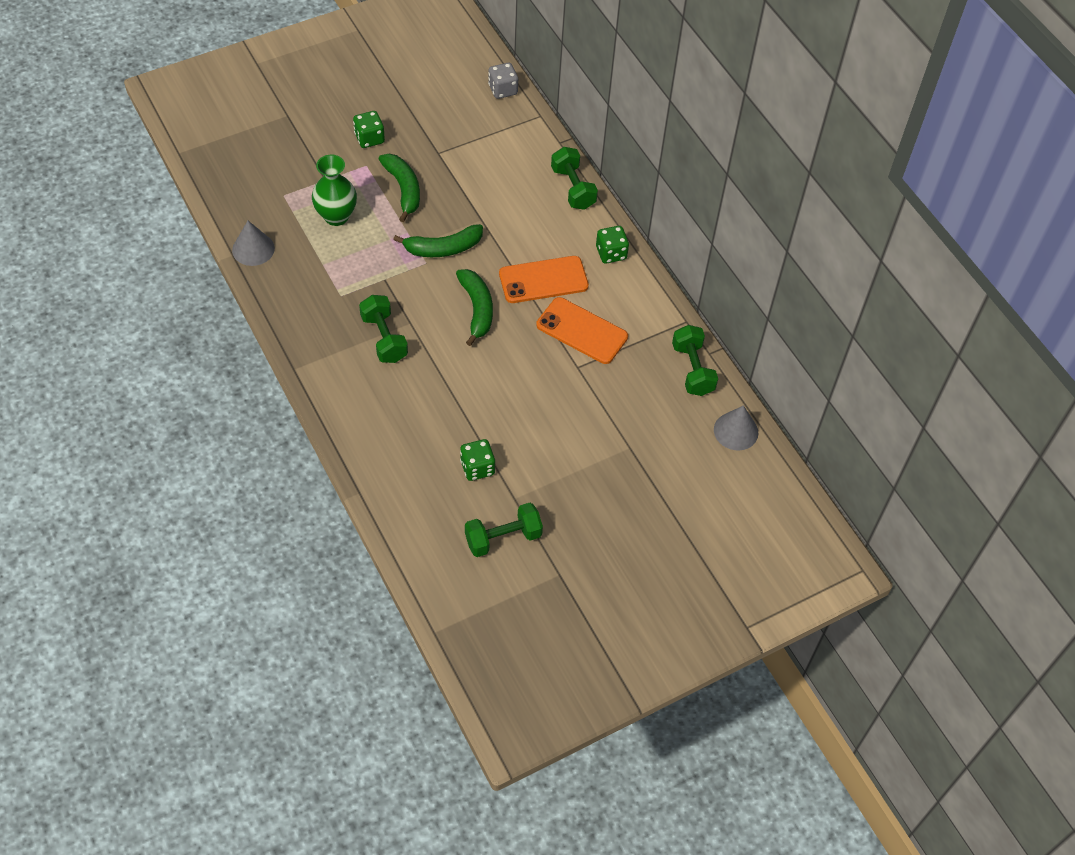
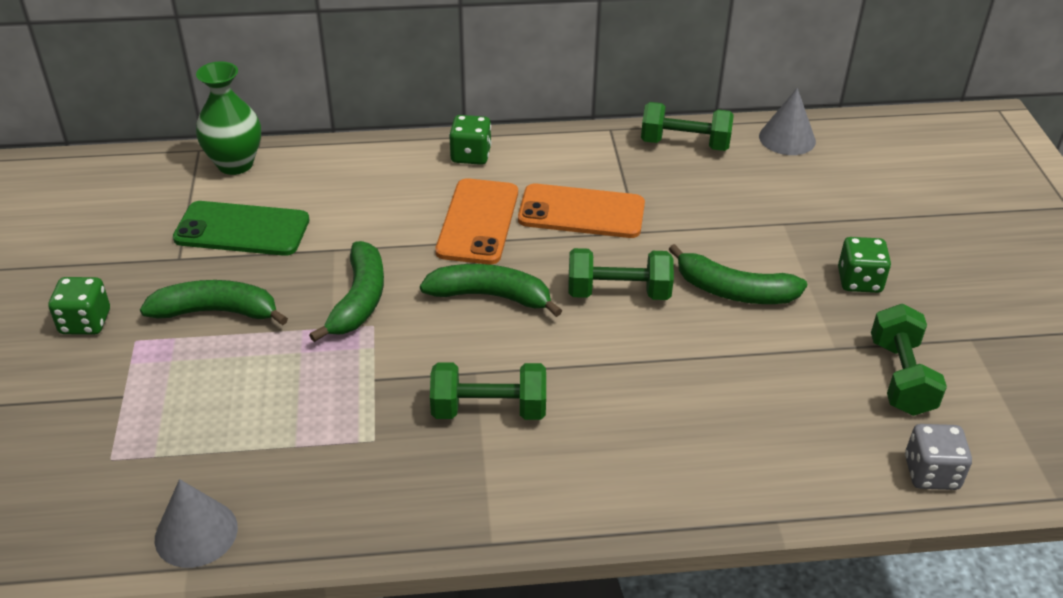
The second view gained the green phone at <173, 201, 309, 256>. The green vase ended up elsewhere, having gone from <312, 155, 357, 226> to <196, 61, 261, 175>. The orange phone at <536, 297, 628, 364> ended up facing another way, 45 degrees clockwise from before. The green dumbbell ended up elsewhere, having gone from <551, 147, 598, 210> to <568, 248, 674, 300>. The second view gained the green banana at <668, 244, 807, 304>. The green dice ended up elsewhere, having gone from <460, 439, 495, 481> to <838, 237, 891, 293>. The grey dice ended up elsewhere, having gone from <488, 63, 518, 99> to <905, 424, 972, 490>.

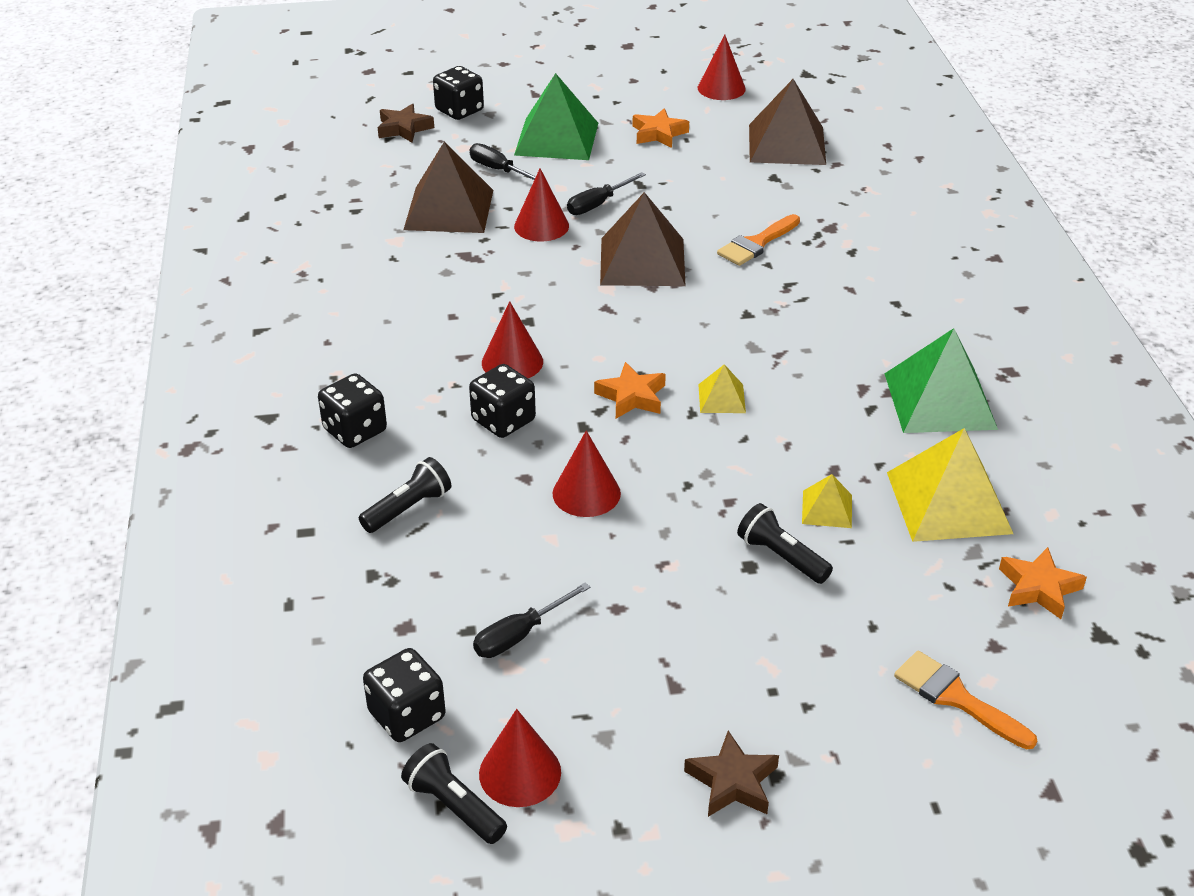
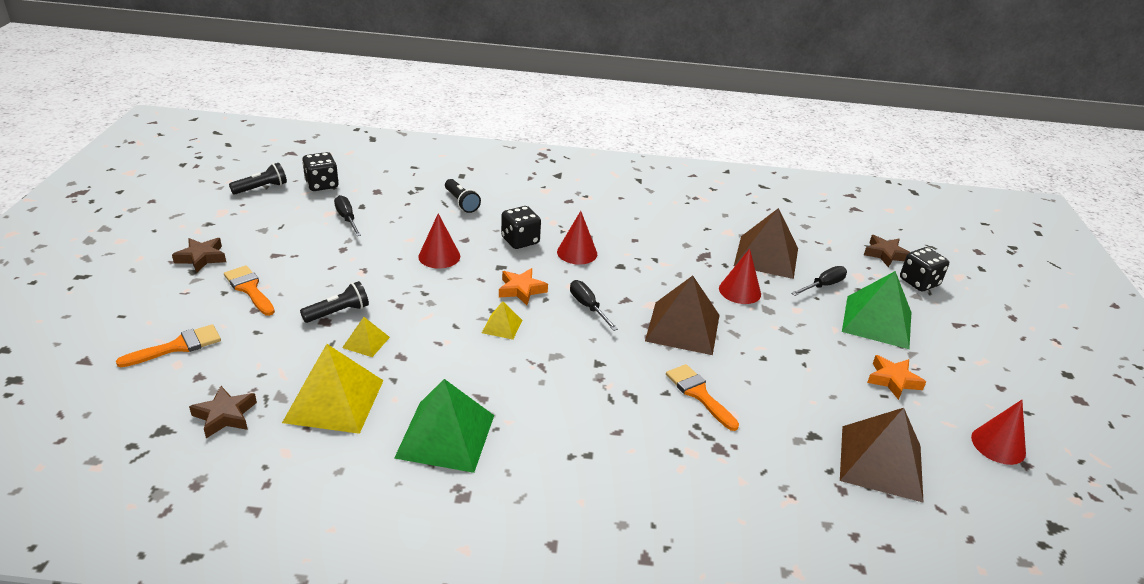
What was the orange star at <999, 547, 1087, 619> turned into the brown star at <189, 386, 257, 438>. The second view gained the orange brush at <224, 265, 275, 316>. The black screwdriver ended up elsewhere, having gone from <567, 172, 646, 215> to <570, 280, 618, 331>. The second view lost the black dice at <318, 373, 387, 448>. The second view lost the red cone at <479, 709, 561, 807>.

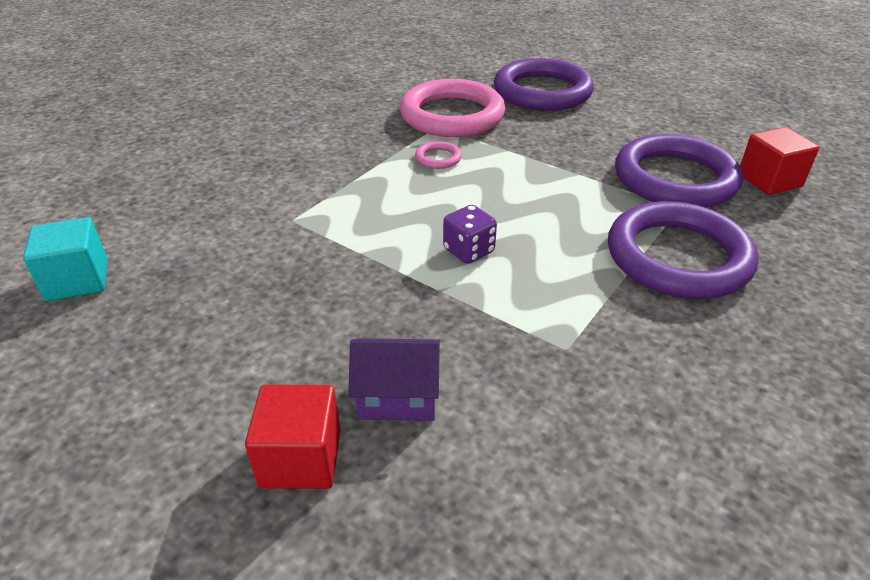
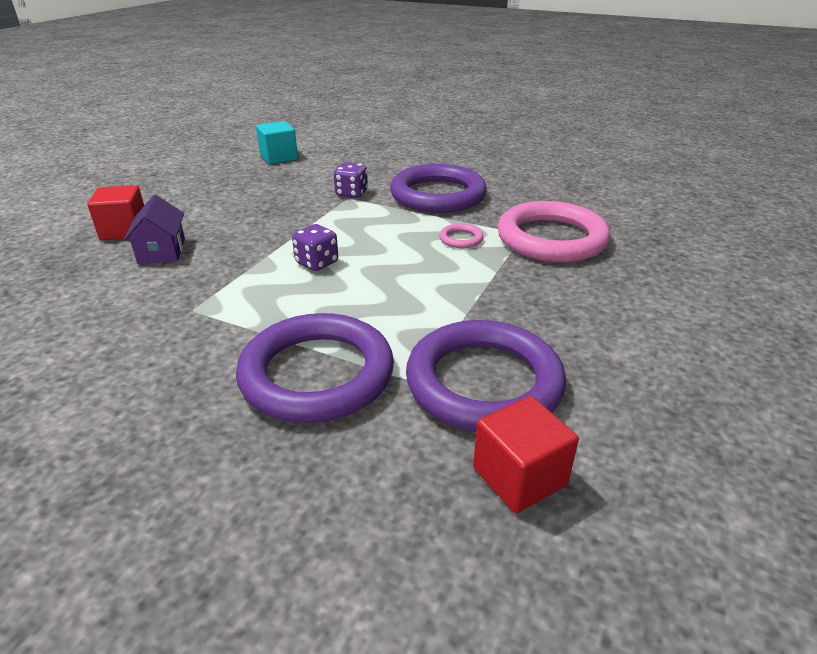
The second view gained the purple dice at <334, 162, 368, 198>. The purple ring ended up elsewhere, having gone from <494, 58, 594, 111> to <390, 164, 487, 213>.

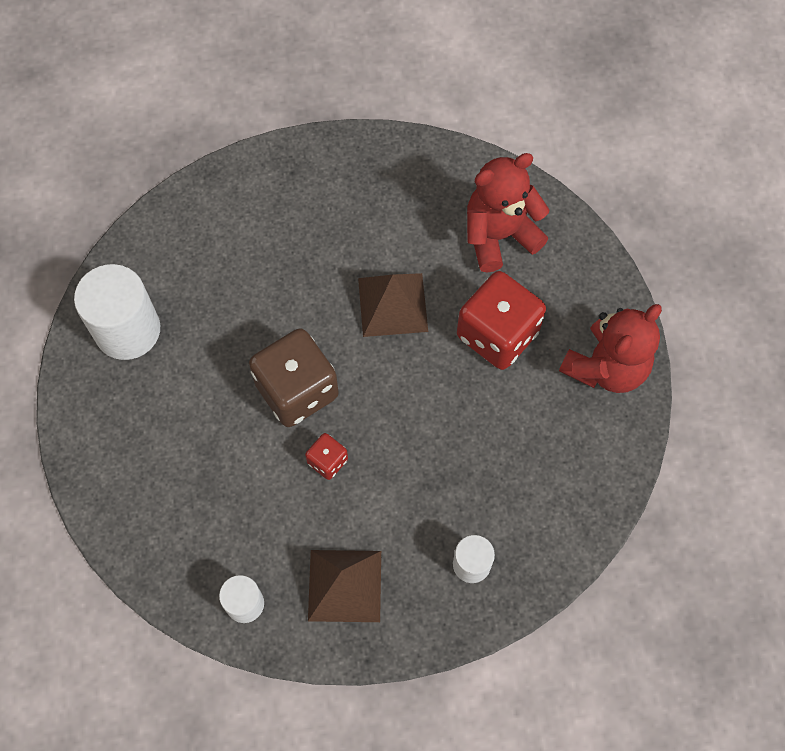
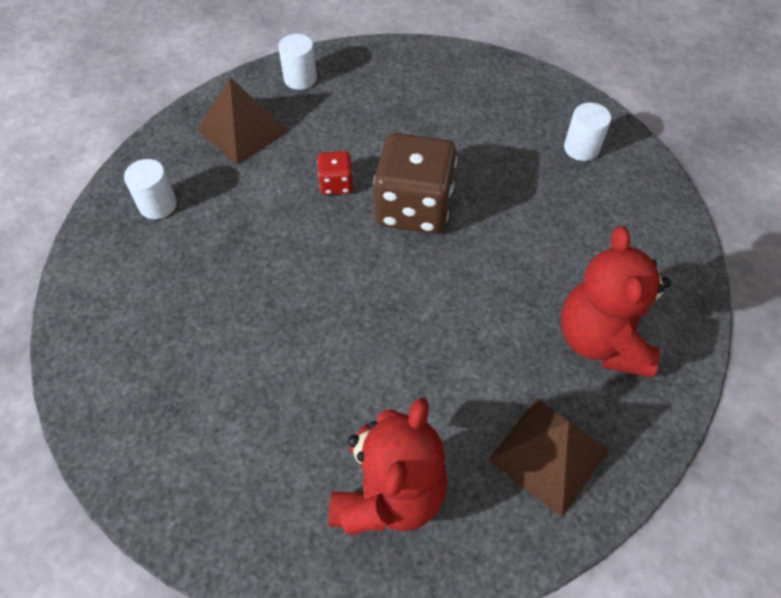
The brown pyramid ended up elsewhere, having gone from <358, 273, 428, 337> to <488, 398, 609, 517>. The red teddy bear ended up elsewhere, having gone from <559, 304, 662, 393> to <561, 226, 671, 377>. The size of the white cylinder at <74, 264, 160, 360> changed by a factor of 0.53. The second view lost the red dice at <457, 271, 546, 370>.

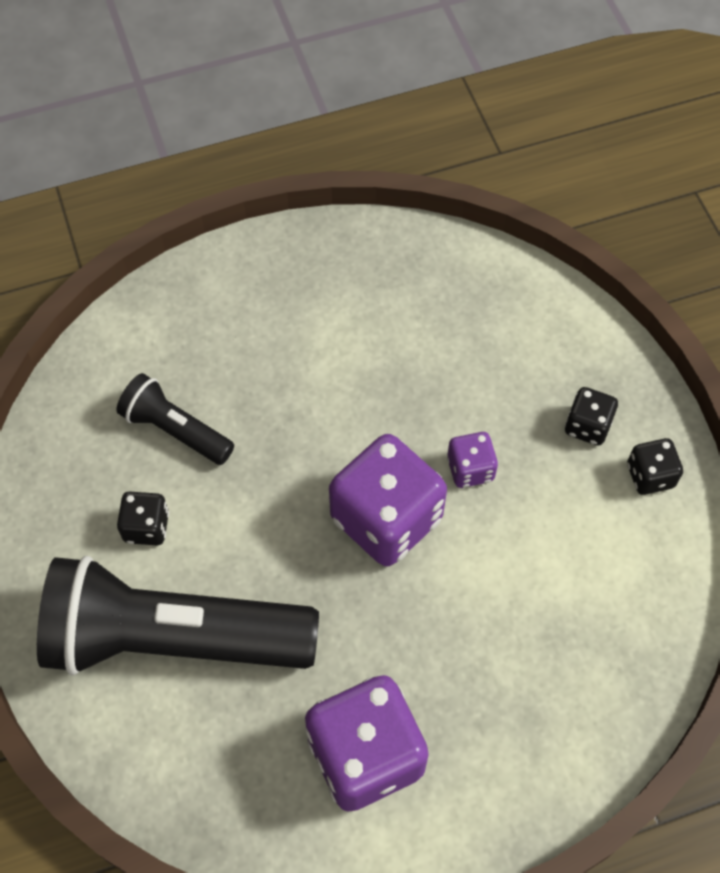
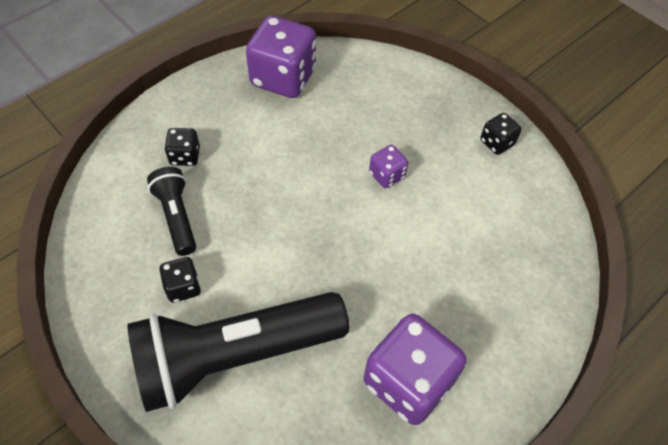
The black flashlight at <116, 373, 234, 465> ended up facing another way, 60 degrees clockwise from before. The black dice ended up elsewhere, having gone from <565, 387, 618, 445> to <164, 128, 200, 166>. The purple dice ended up elsewhere, having gone from <329, 434, 447, 566> to <246, 16, 316, 98>.

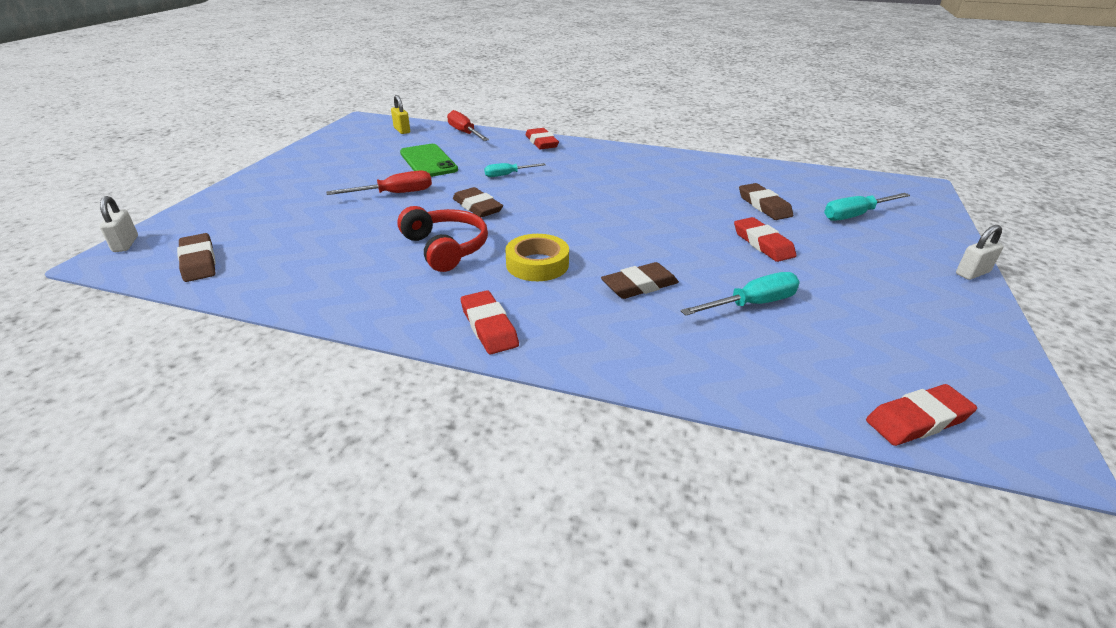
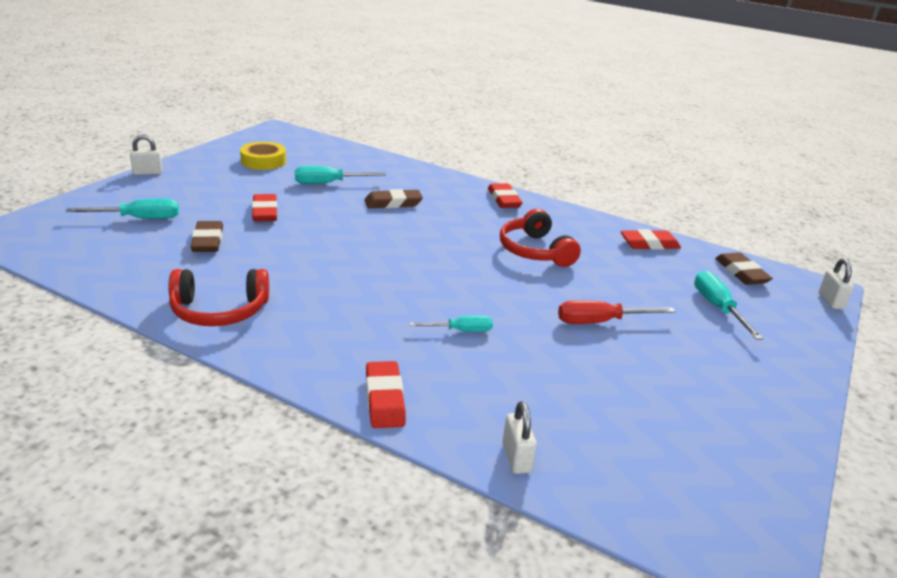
The second view gained the red headphones at <168, 269, 269, 326>. The yellow tape ended up elsewhere, having gone from <505, 234, 569, 281> to <240, 142, 286, 170>. Where the red screwdriver stood at <447, 110, 489, 141>, the white padlock came to stand at <502, 401, 537, 474>. The red eraser ended up elsewhere, having gone from <866, 384, 977, 446> to <621, 229, 681, 250>. The second view gained the turquoise screwdriver at <694, 270, 763, 340>. The second view lost the yellow padlock at <391, 95, 410, 134>. The second view lost the green phone at <400, 144, 458, 177>. The second view lost the brown eraser at <453, 187, 503, 217>.

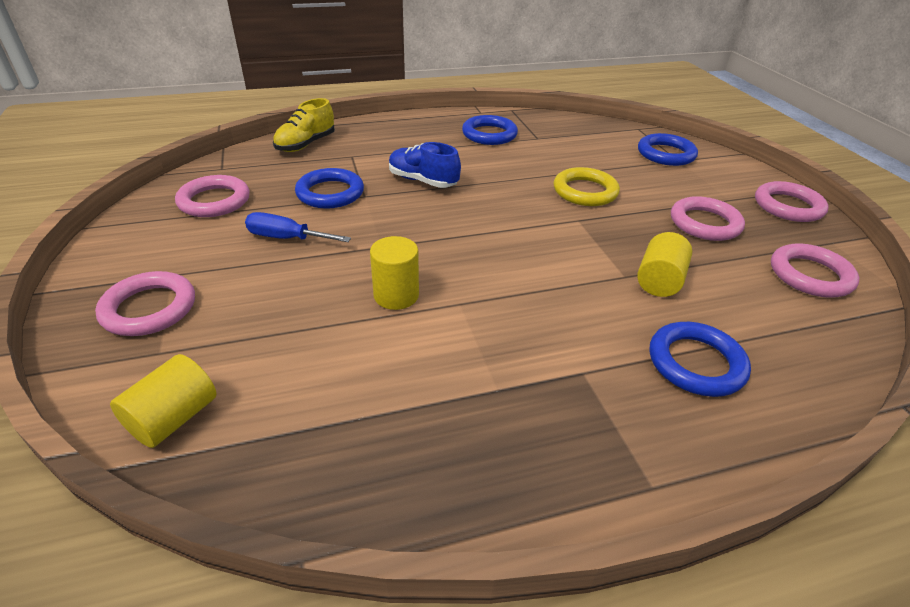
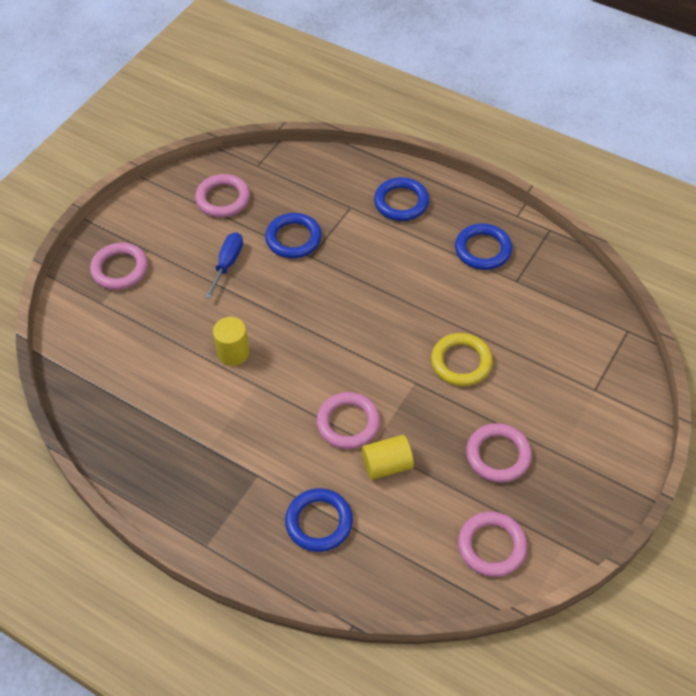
The blue screwdriver at <245, 212, 351, 242> ended up facing another way, 45 degrees clockwise from before. The pink ring ended up elsewhere, having gone from <755, 181, 829, 222> to <316, 392, 380, 449>. The blue ring ended up elsewhere, having gone from <638, 133, 698, 166> to <374, 177, 429, 221>. The second view lost the yellow cylinder at <110, 354, 217, 448>. The second view lost the yellow shoe at <273, 98, 335, 152>. The second view lost the blue shoe at <389, 142, 461, 188>.

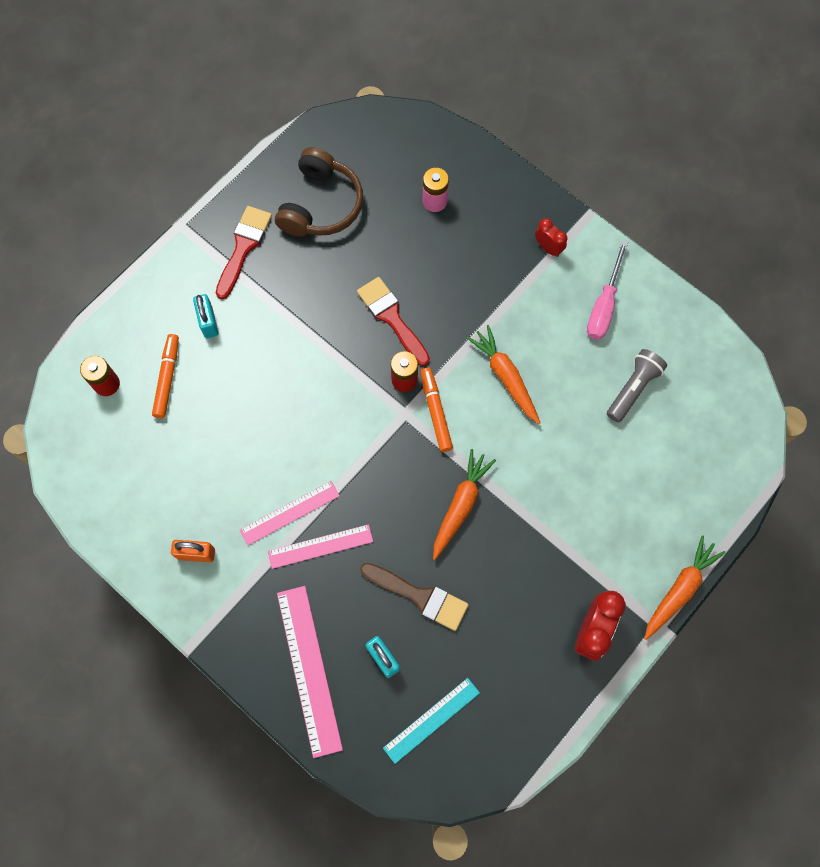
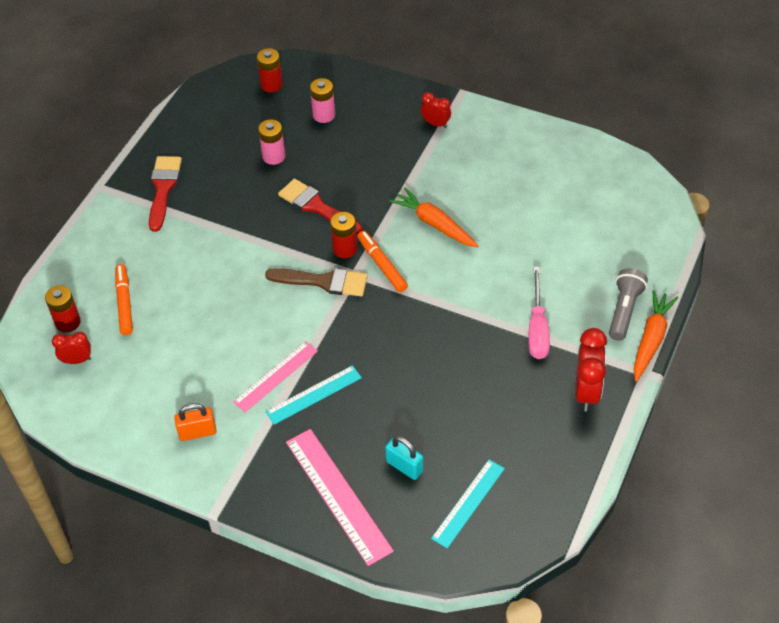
The second view gained the red clock at <52, 332, 91, 364>. The second view gained the red battery at <257, 48, 283, 93>. The second view gained the pink battery at <258, 119, 286, 165>. The brown brush ended up elsewhere, having gone from <360, 563, 469, 631> to <265, 268, 368, 296>. What was the pink ruler at <268, 524, 373, 569> turned into the turquoise ruler at <265, 365, 362, 425>. The pink screwdriver ended up elsewhere, having gone from <587, 240, 628, 340> to <528, 267, 550, 359>. The grey flashlight ended up elsewhere, having gone from <607, 349, 667, 422> to <609, 268, 648, 341>. The second view lost the turquoise padlock at <193, 294, 218, 338>. The second view lost the brown headphones at <275, 147, 363, 237>. The second view lost the orange carrot at <433, 449, 496, 560>.

